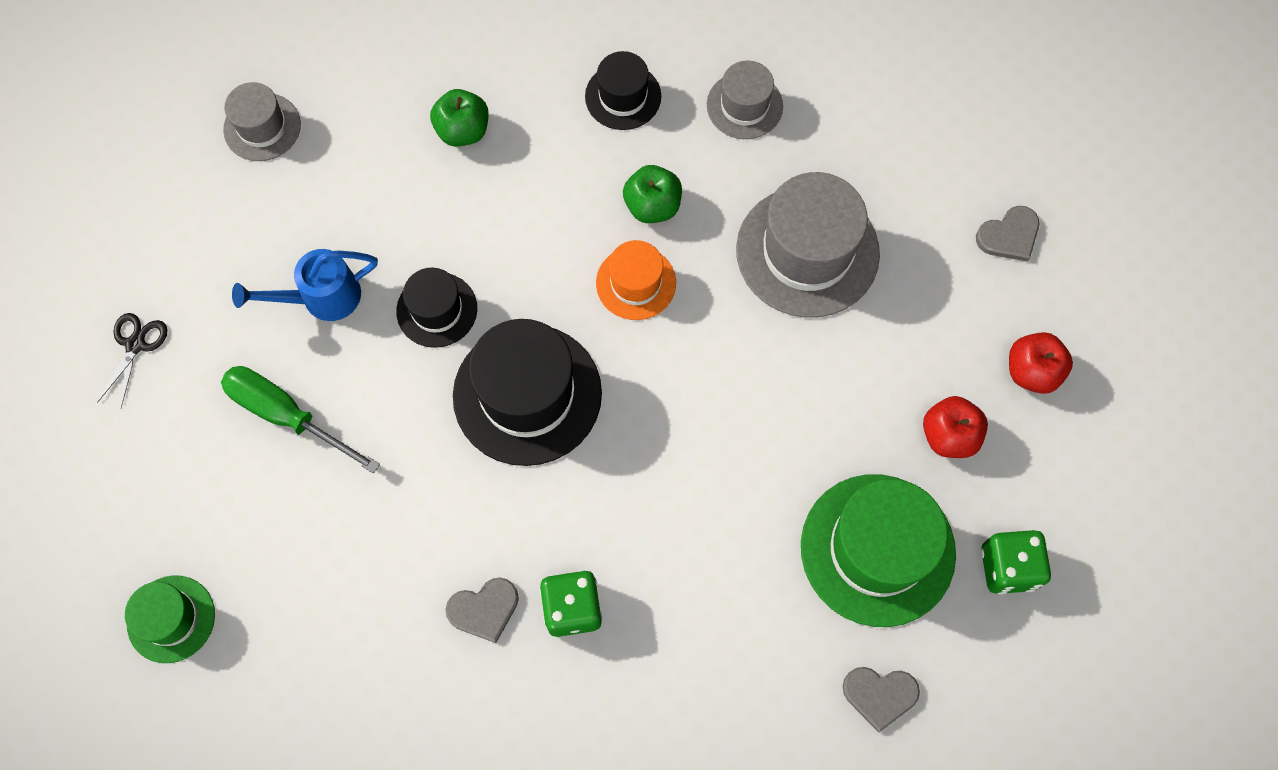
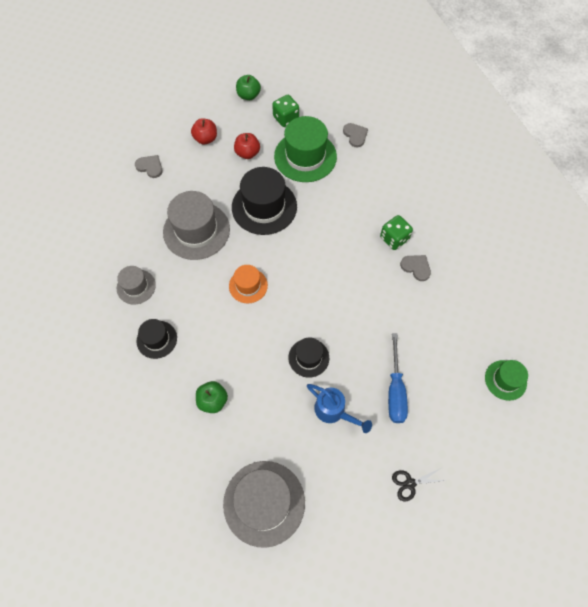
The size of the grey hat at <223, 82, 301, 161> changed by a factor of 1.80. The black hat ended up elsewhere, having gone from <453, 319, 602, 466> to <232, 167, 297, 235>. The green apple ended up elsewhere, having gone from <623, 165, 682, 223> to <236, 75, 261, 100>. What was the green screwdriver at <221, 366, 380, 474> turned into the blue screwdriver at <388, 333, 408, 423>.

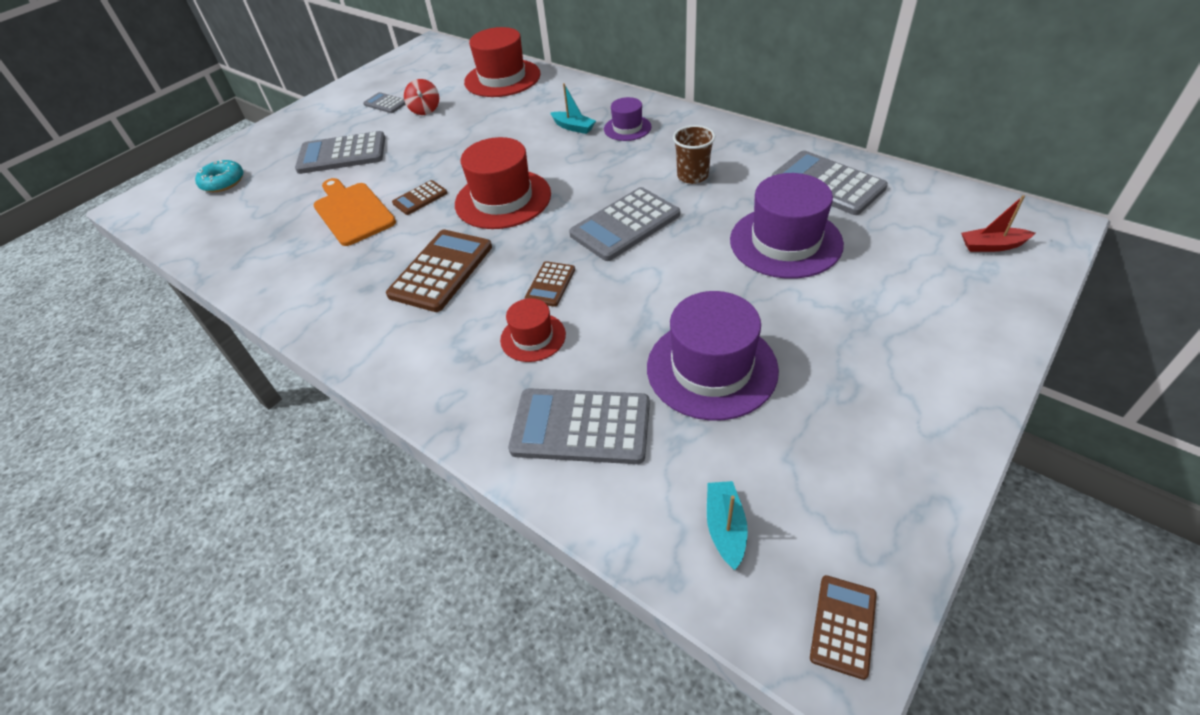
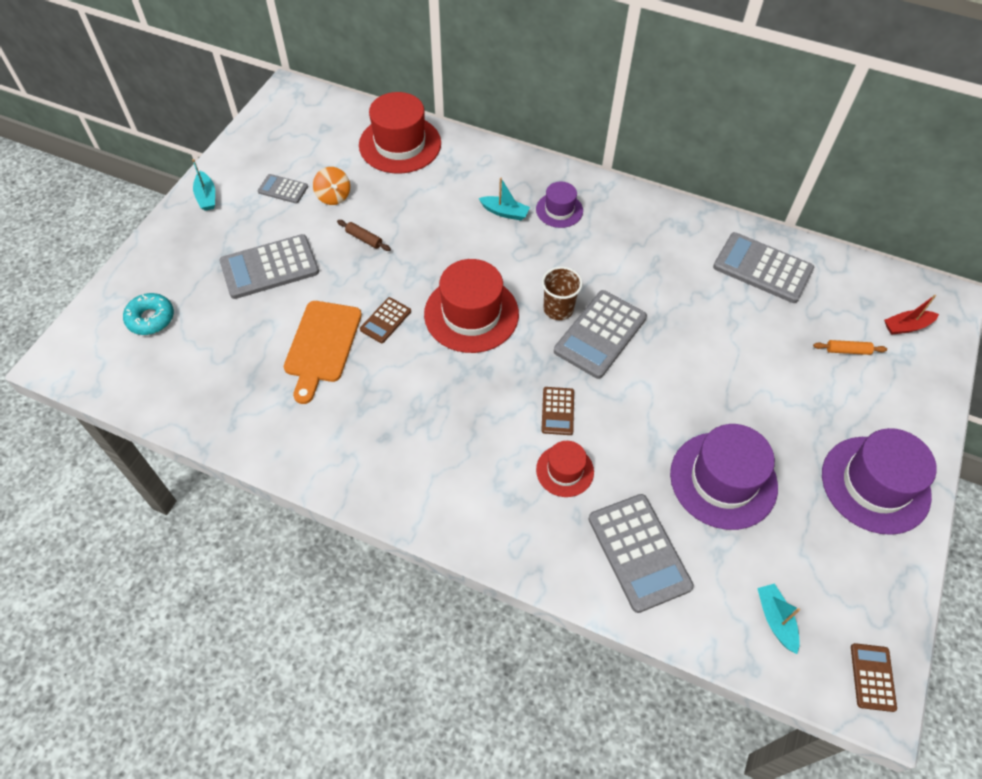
The second view gained the turquoise boat at <192, 159, 215, 211>. The orange cutting board at <314, 178, 396, 246> ended up facing another way, 120 degrees counterclockwise from before. What was the red spinning top at <404, 79, 439, 115> turned into the orange spinning top at <313, 167, 350, 205>. The second view gained the brown rolling pin at <337, 220, 391, 251>. The brown cup ended up elsewhere, having gone from <673, 125, 715, 184> to <542, 267, 583, 320>. The grey calculator at <508, 388, 650, 464> ended up facing another way, 105 degrees counterclockwise from before. The second view gained the orange rolling pin at <813, 340, 887, 355>. The purple hat ended up elsewhere, having gone from <730, 173, 844, 279> to <822, 428, 937, 535>. The second view lost the brown calculator at <386, 230, 492, 312>.

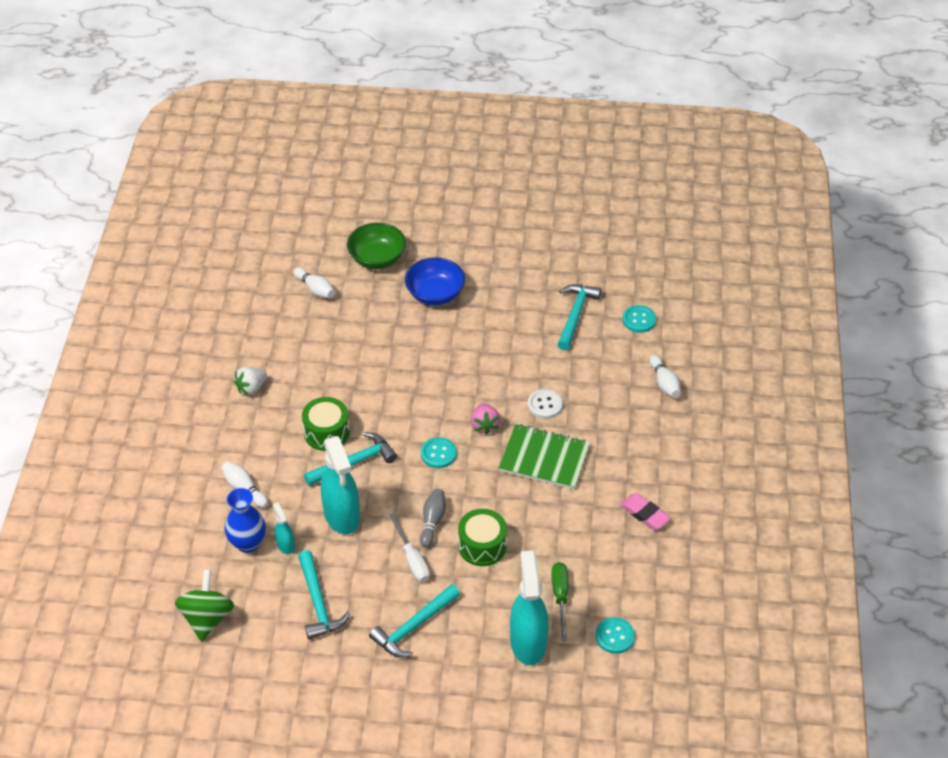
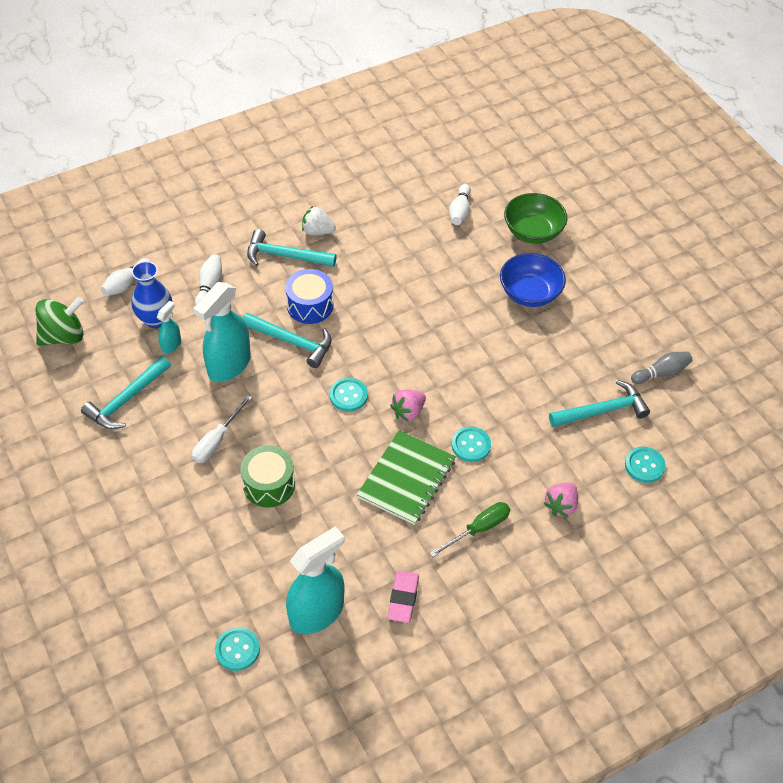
The white bowling pin ended up elsewhere, having gone from <649, 355, 681, 398> to <101, 258, 151, 296>. The turquoise hammer ended up elsewhere, having gone from <369, 584, 460, 657> to <247, 229, 336, 267>. What was the green drum at <302, 397, 350, 451> turned into the blue drum at <285, 269, 334, 324>. The turquoise spray bottle ended up elsewhere, having gone from <510, 551, 549, 665> to <286, 526, 344, 634>. The green notebook at <499, 424, 590, 489> ended up facing another way, 45 degrees clockwise from before. The green screwdriver ended up elsewhere, having gone from <552, 562, 568, 641> to <430, 502, 510, 557>. What was the white button at <528, 389, 563, 419> turned into the turquoise button at <452, 426, 491, 462>. The second view gained the pink strawberry at <543, 483, 578, 518>. The grey bowling pin ended up elsewhere, having gone from <420, 489, 446, 548> to <631, 351, 693, 384>.

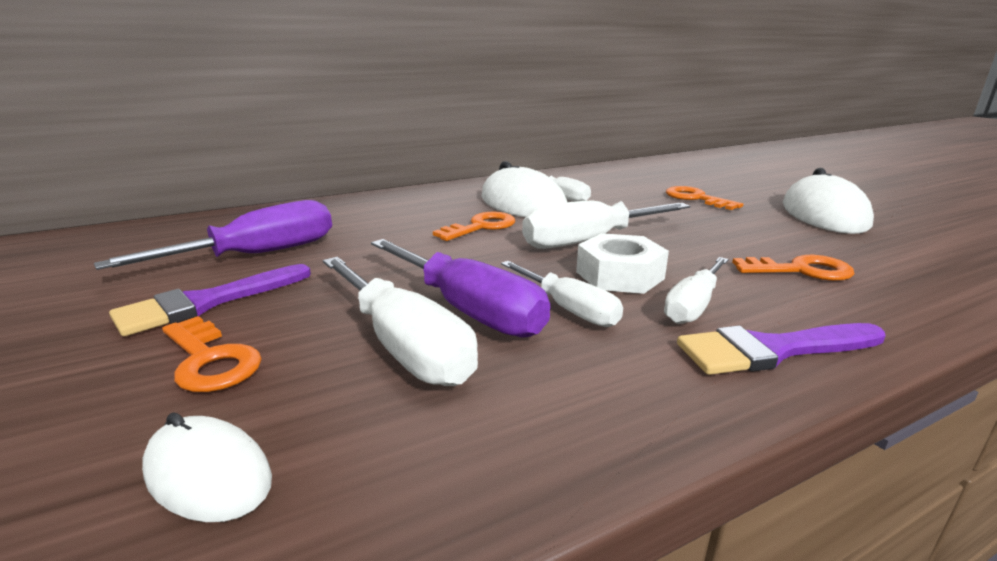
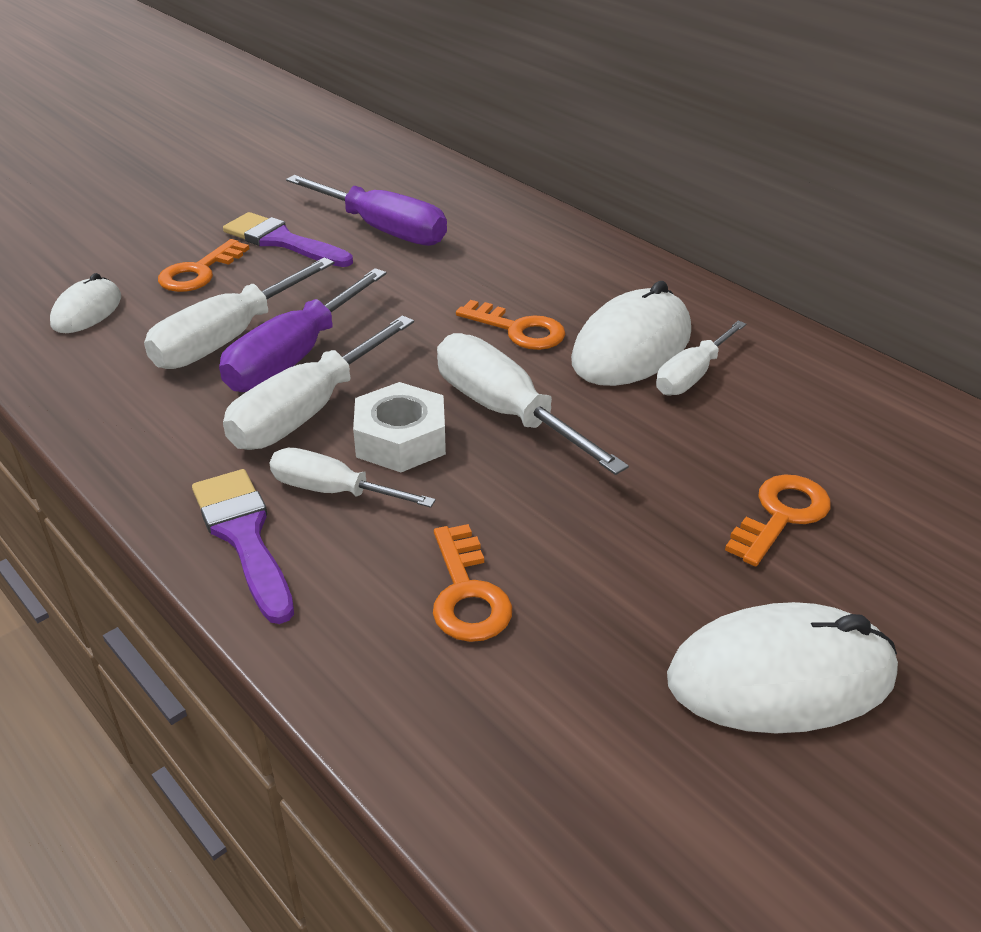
The size of the white screwdriver at <501, 261, 623, 327> changed by a factor of 1.60.

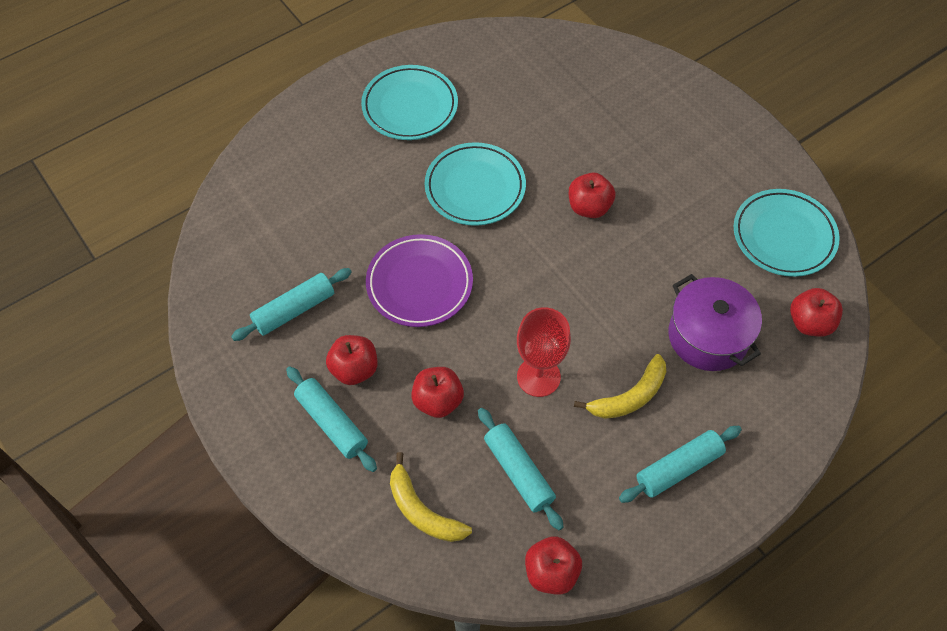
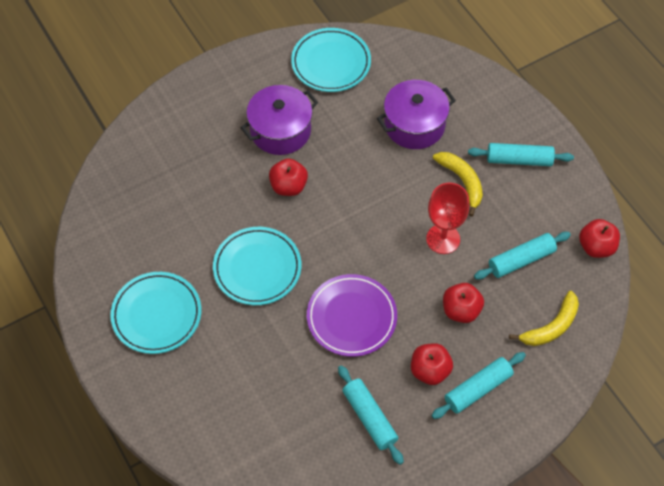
The second view gained the purple pot at <241, 85, 318, 155>. The turquoise rolling pin at <619, 426, 742, 503> ended up facing another way, 60 degrees counterclockwise from before. The second view lost the red apple at <790, 288, 843, 337>.

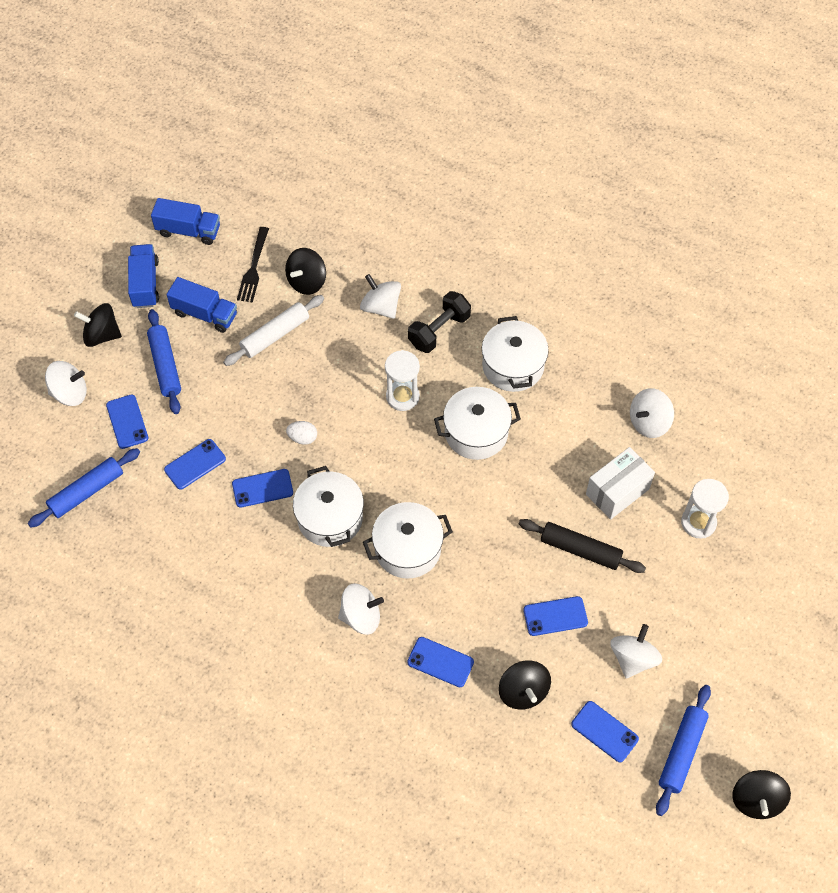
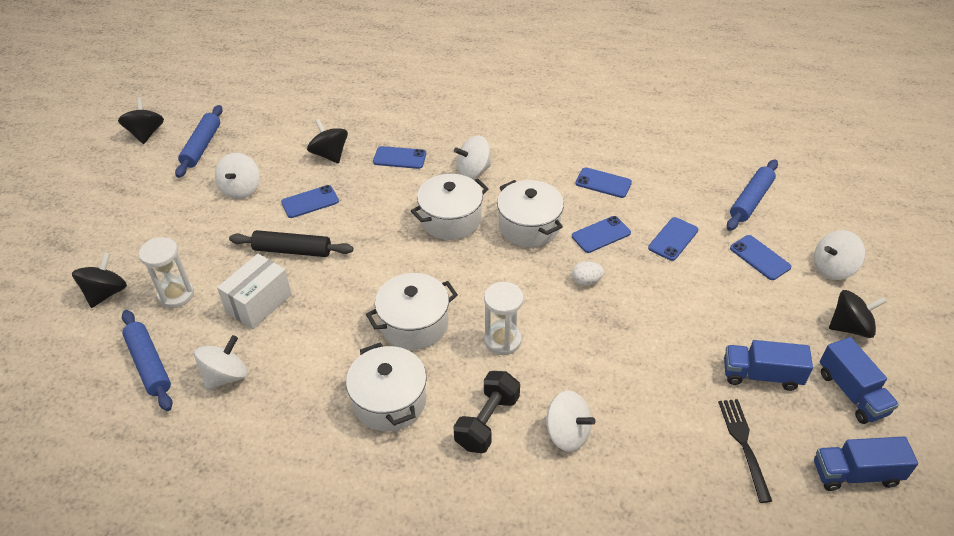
The black spinning top ended up elsewhere, having gone from <285, 248, 326, 295> to <72, 252, 127, 308>. The blue rolling pin ended up elsewhere, having gone from <147, 309, 181, 414> to <122, 310, 173, 411>. The blue phone ended up elsewhere, having gone from <571, 701, 639, 762> to <575, 167, 632, 198>. The second view lost the white rolling pin at <223, 295, 324, 366>.

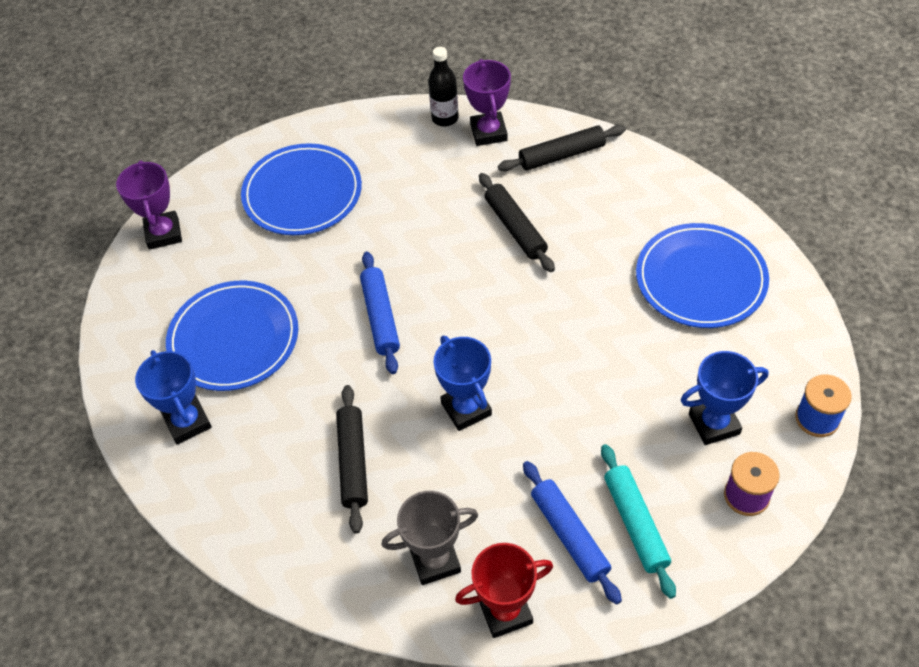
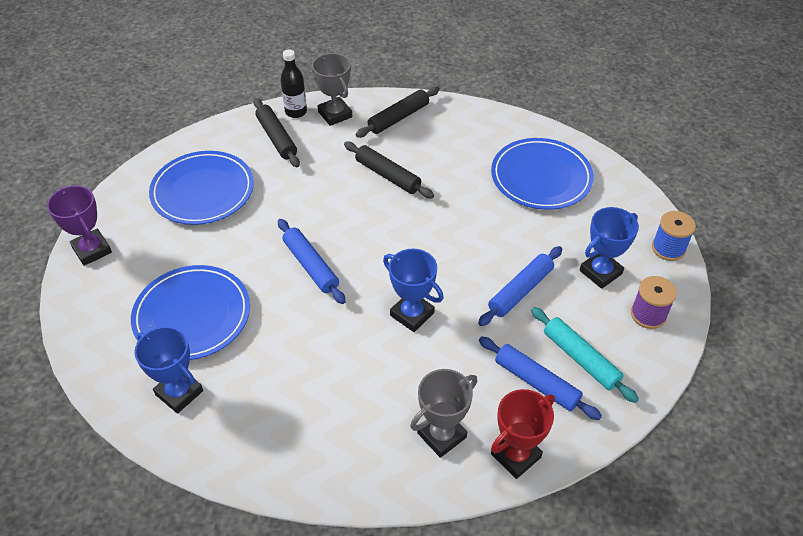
The black rolling pin ended up elsewhere, having gone from <336, 385, 368, 534> to <253, 98, 300, 167>. What was the purple trophy at <463, 59, 511, 146> turned into the grey trophy at <312, 53, 352, 126>. The second view gained the blue rolling pin at <478, 246, 562, 326>.

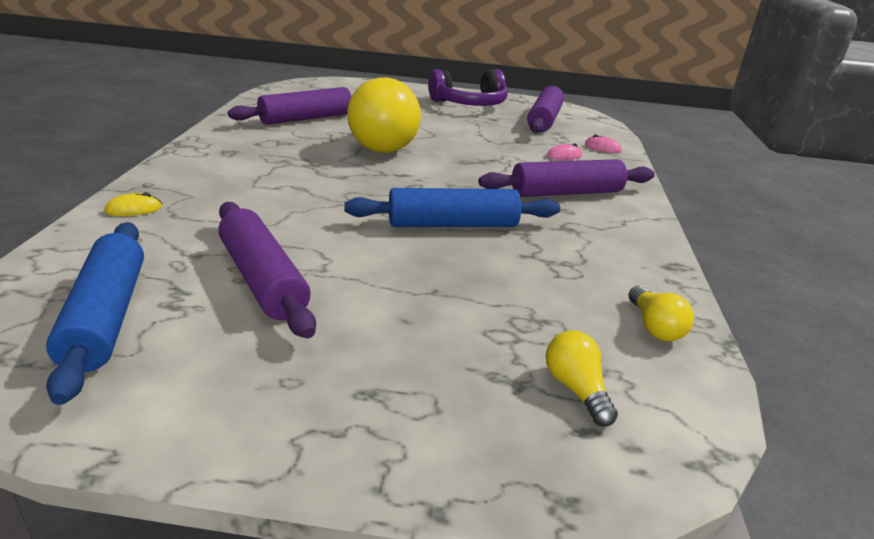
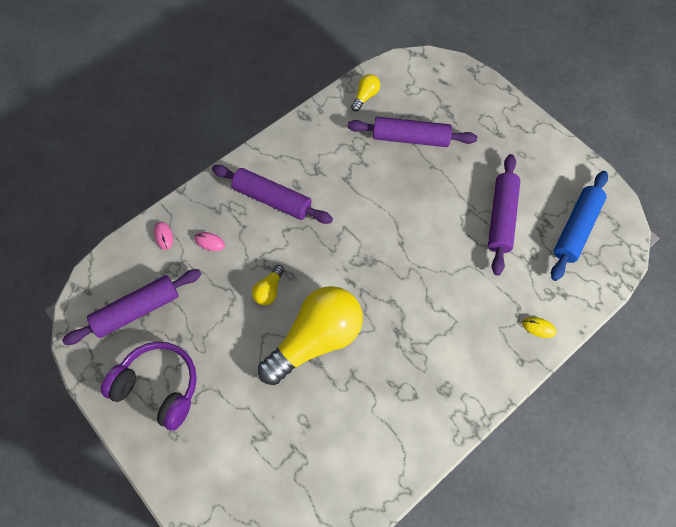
The yellow light bulb ended up elsewhere, having gone from <546, 331, 618, 427> to <252, 265, 284, 305>. The purple rolling pin ended up elsewhere, having gone from <228, 87, 351, 125> to <348, 117, 477, 147>. The second view lost the blue rolling pin at <344, 188, 560, 227>.

